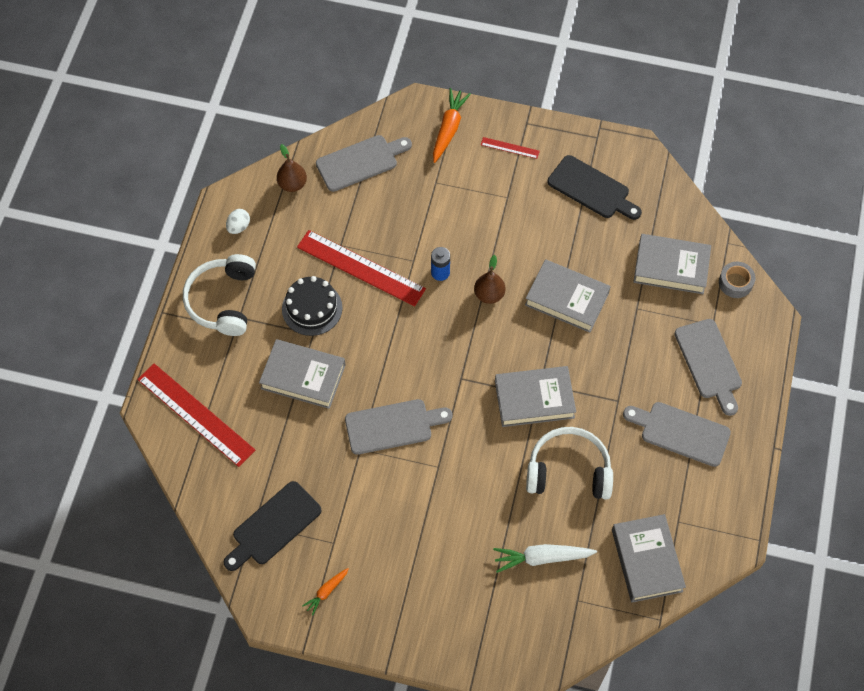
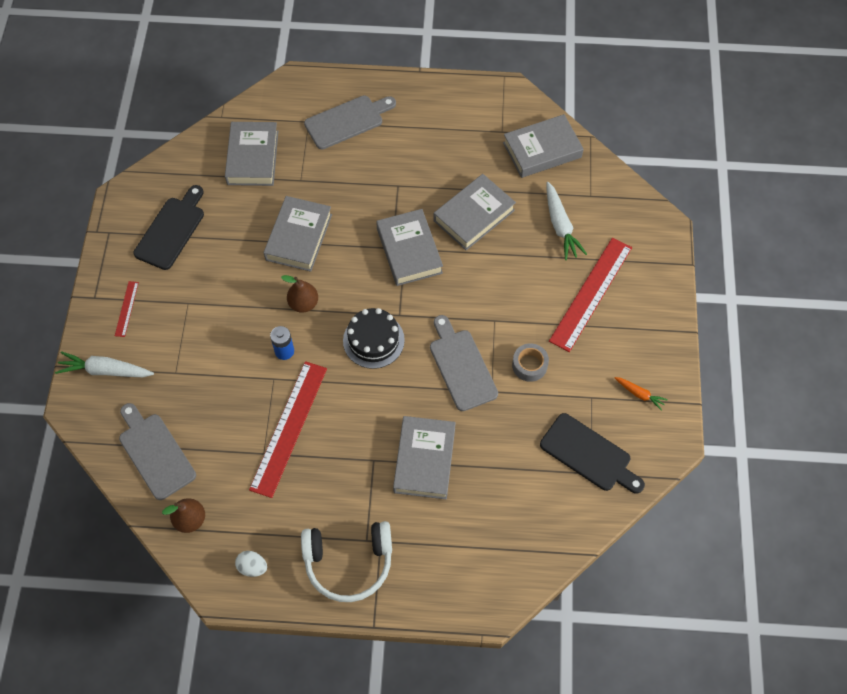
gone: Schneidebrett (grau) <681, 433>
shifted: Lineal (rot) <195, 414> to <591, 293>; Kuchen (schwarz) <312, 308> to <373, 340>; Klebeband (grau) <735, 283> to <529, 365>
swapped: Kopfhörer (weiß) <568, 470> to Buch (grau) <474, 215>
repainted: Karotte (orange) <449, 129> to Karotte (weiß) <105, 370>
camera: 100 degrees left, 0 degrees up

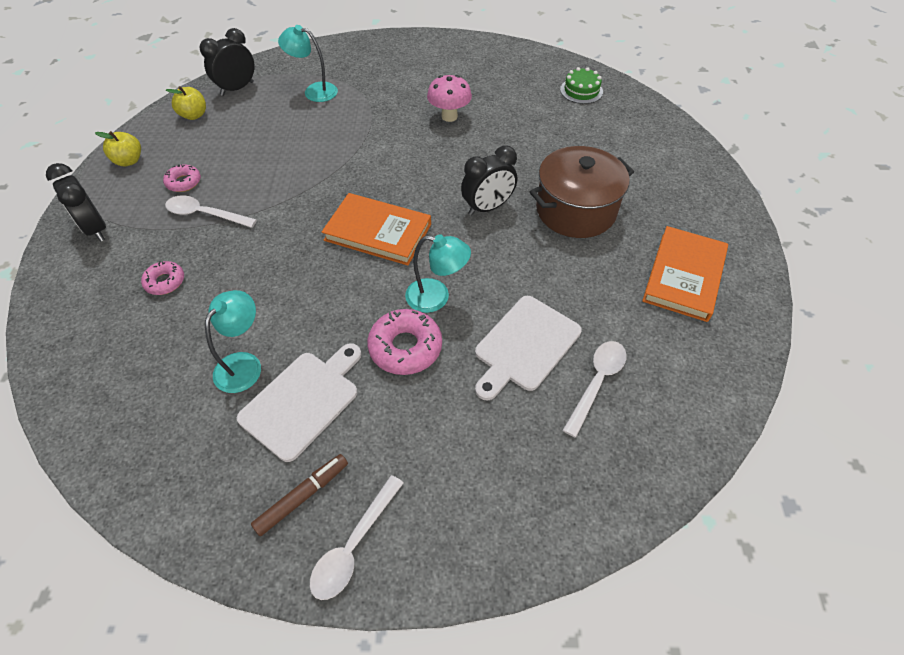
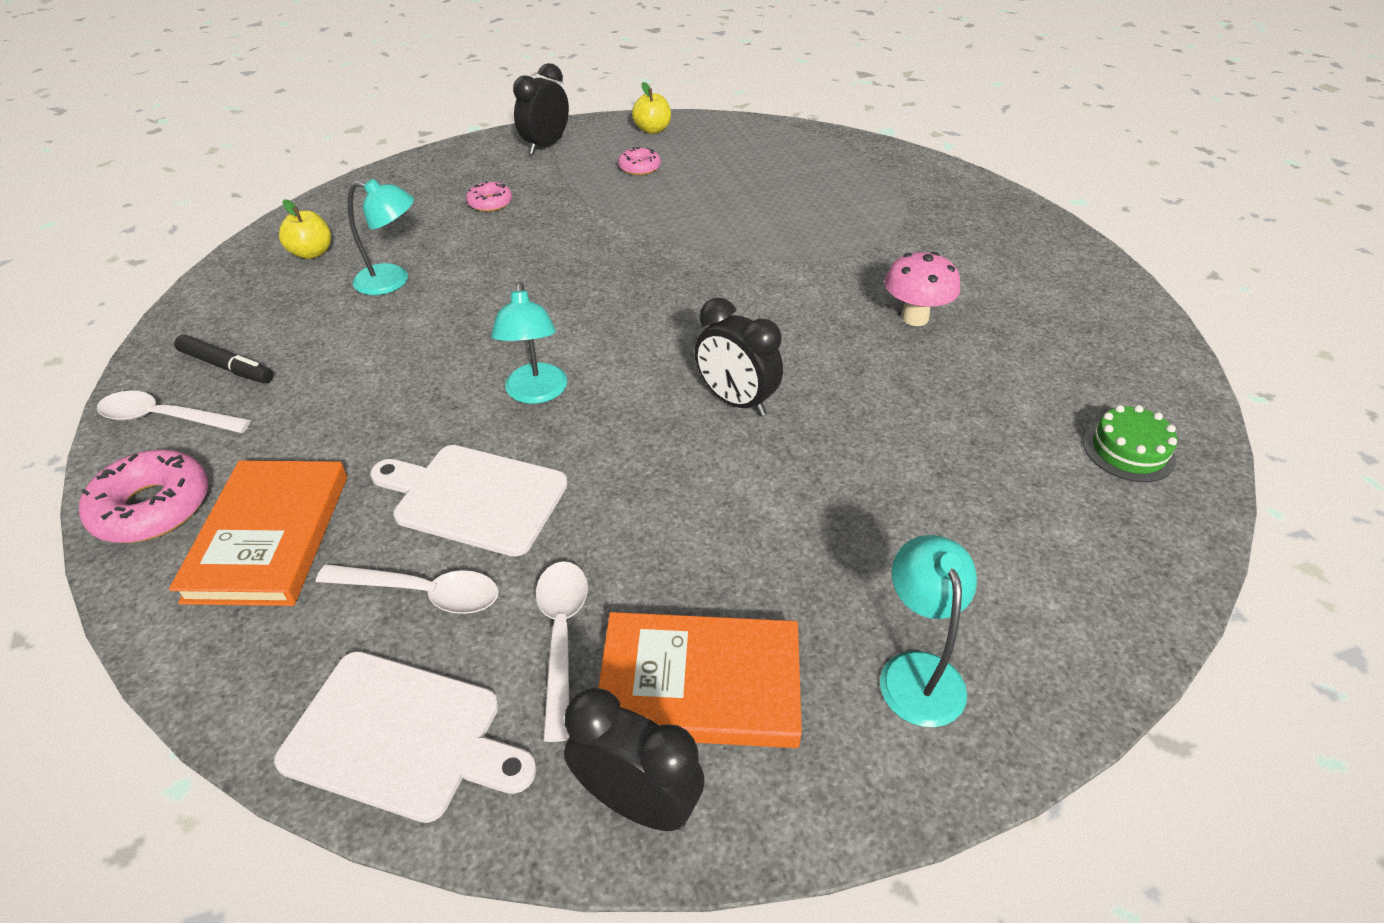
gone: Kochtopf (braun) <575, 210>
shifted: Löffel (weiß) <205, 214> to <561, 637>; Apfel (gelb) <194, 115> to <312, 253>; Wecker (schwarz) <237, 88> to <637, 802>; Schneidebrett (weiß) <303, 401> to <401, 736>; Lampe (türkis) <314, 91> to <917, 671>; Buch (orange) <378, 232> to <269, 536>; Donut (rosa) <405, 347> to <153, 507>
repainted: Filzstift (braun) <303, 496> to Filzstift (schwarz) <227, 367>
camera: 70 degrees right, 10 degrees down

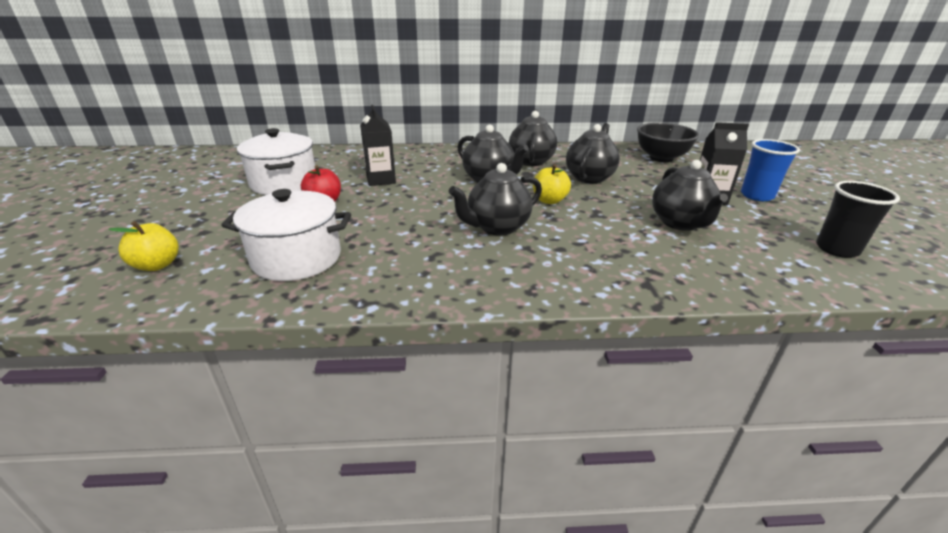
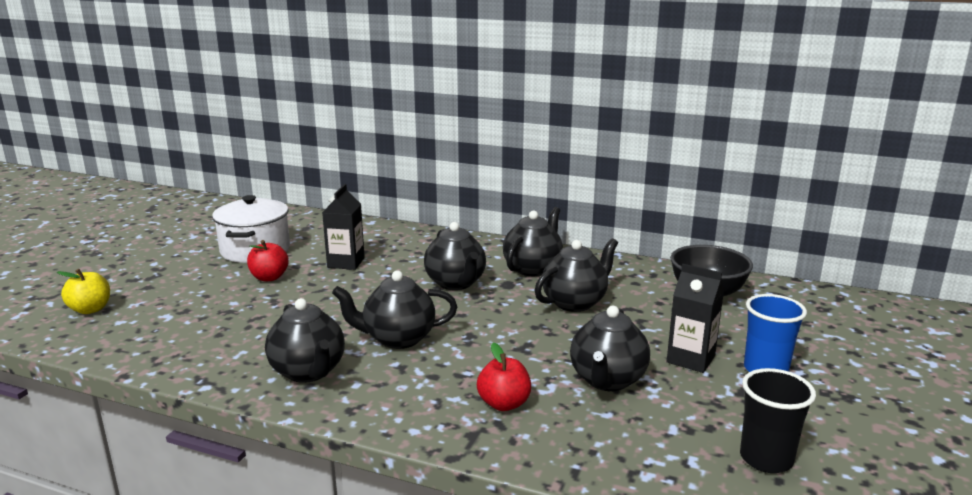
gone: Kochtopf (weiß) <297, 258>; Apfel (gelb) <549, 200>
new: Teekanne (schwarz) <308, 372>; Apfel (rot) <504, 404>
camera: 25 degrees right, 10 degrees down

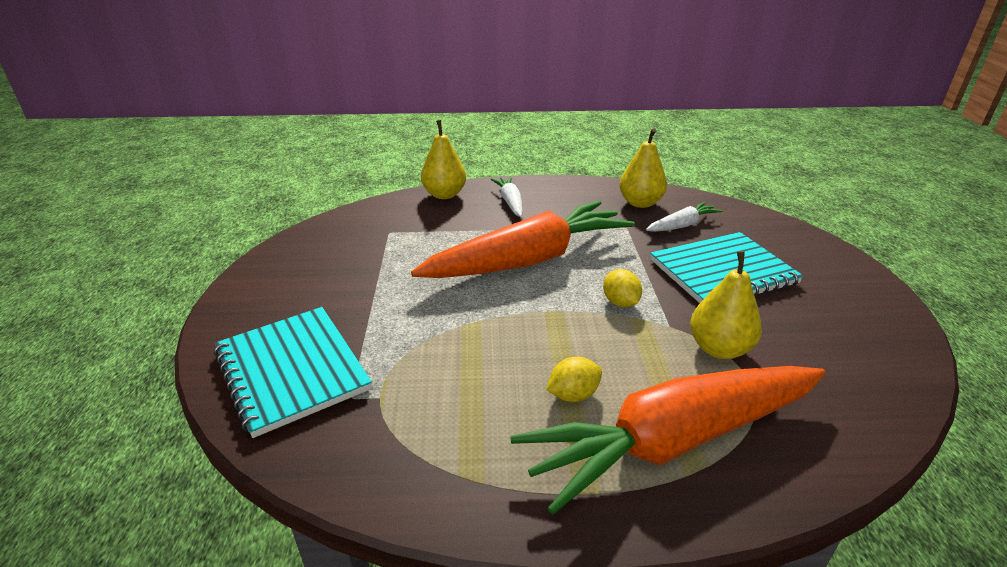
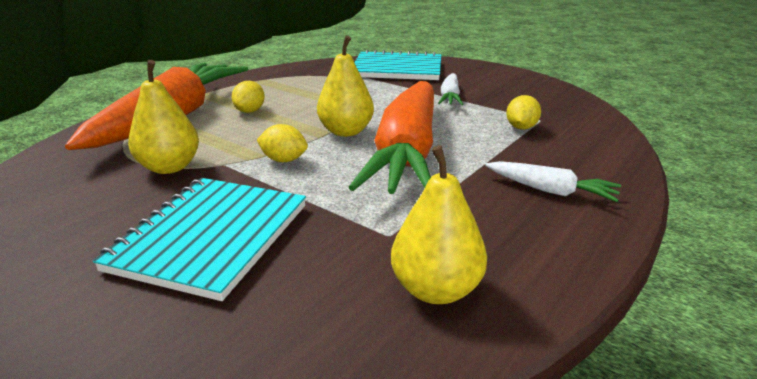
new: Zitrone (gelb) <521, 127>
shifted: Birne (gelb) <444, 195> to <346, 131>; Karotte (weiß) <681, 225> to <450, 97>
camera: 130 degrees right, 5 degrees down

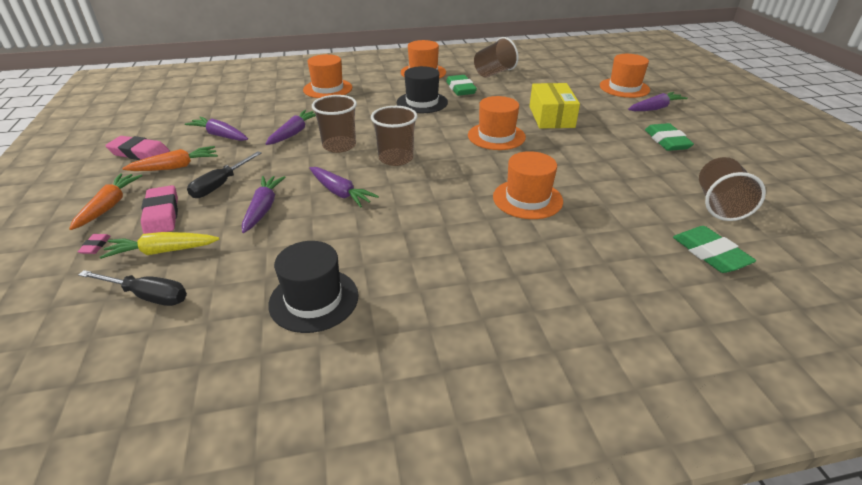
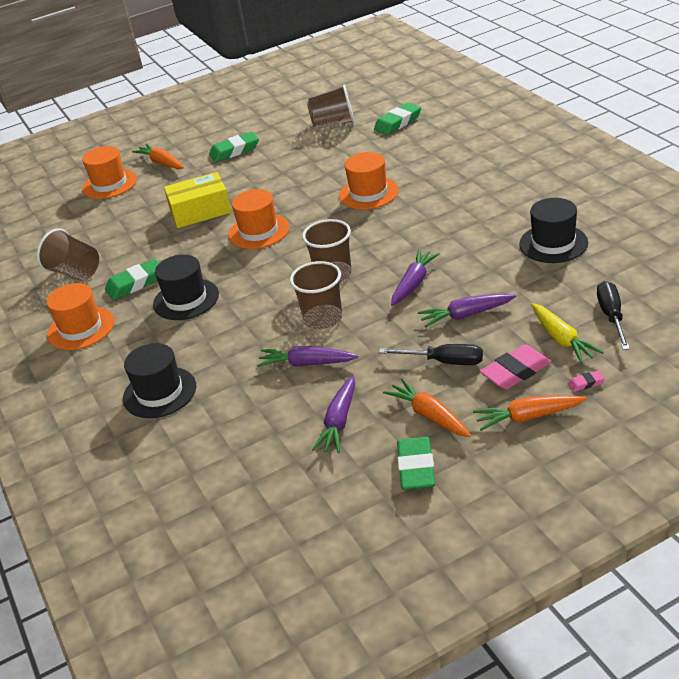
repainted: Radiergummi (rosa) <139, 153> to Radiergummi (grün) <416, 468>; Hut (orange) <328, 89> to Hut (schwarz) <159, 392>; Karotte (lila) <655, 108> to Karotte (orange) <162, 163>
camera: 100 degrees left, 0 degrees up

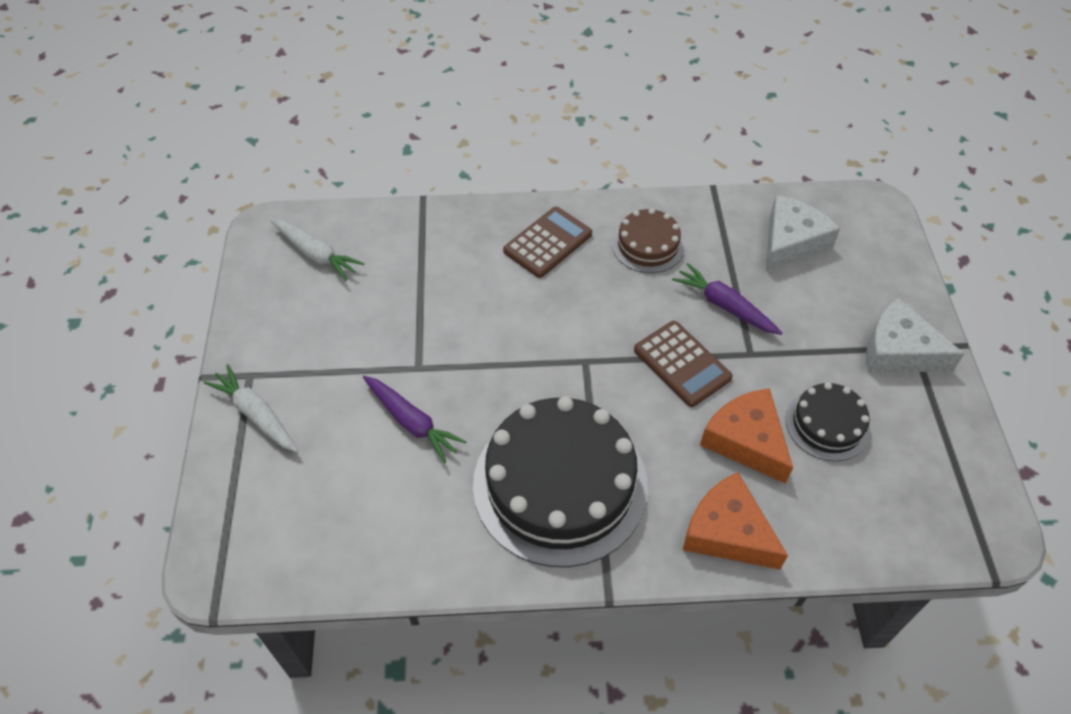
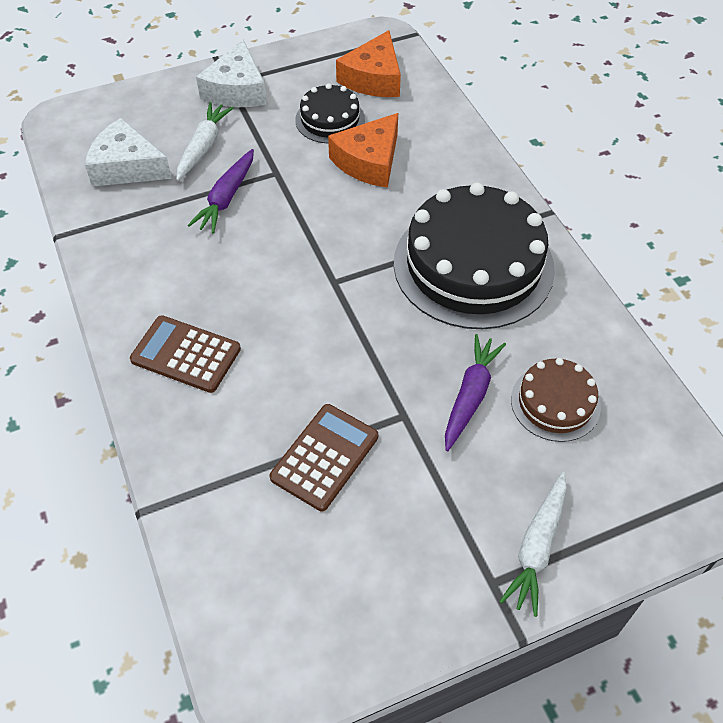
shifted: Karotte (weiß) <316, 254> to <204, 146>; Kuchen (braun) <648, 245> to <555, 403>; Taschenrechner (braun) <682, 364> to <325, 457>; Käse (orange) <727, 532> to <373, 78>
camera: 110 degrees left, 0 degrees up

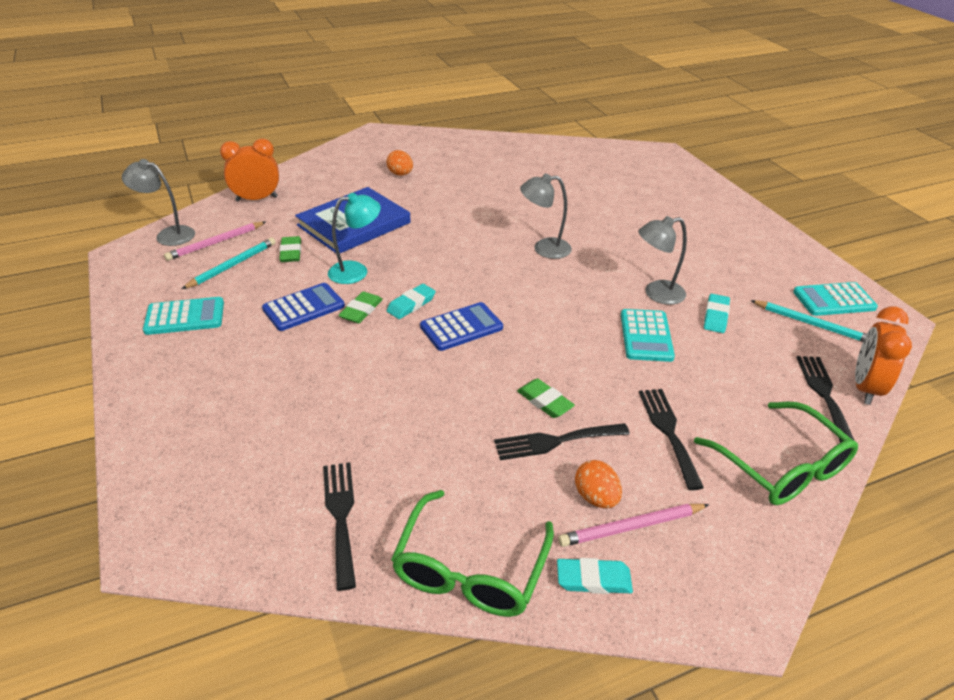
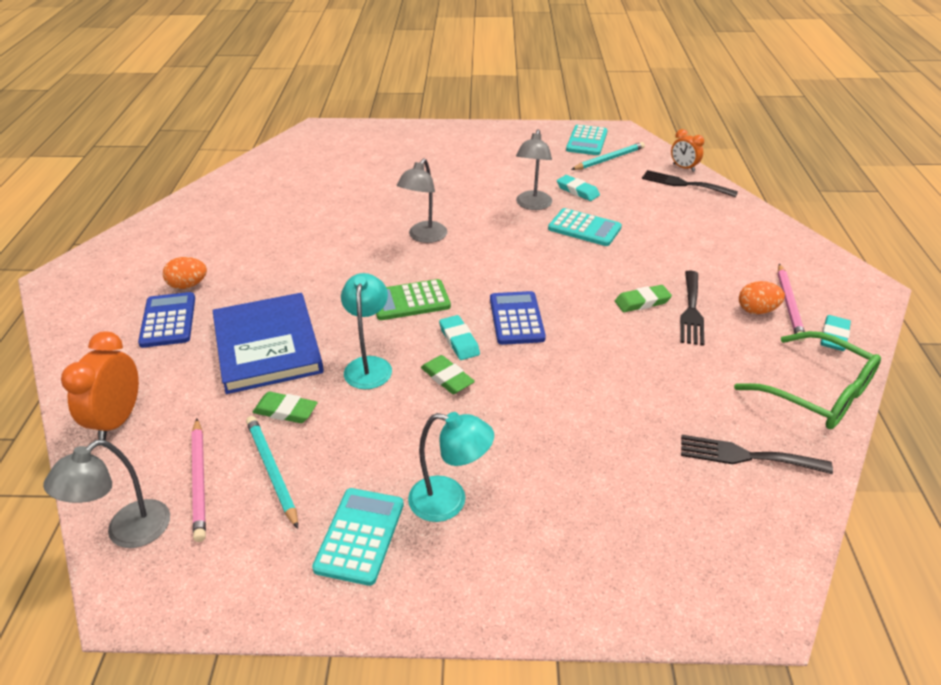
gone: Gabel (schwarz) <668, 432>; Brille (grün) <781, 466>
new: Taschenrechner (grün) <410, 301>; Lampe (türkis) <449, 501>
shifted: Taschenrechner (blau) <303, 308> to <168, 320>
scaled: Wecker (orange) <865, 387> = <683, 168> x0.62
camera: 65 degrees left, 0 degrees up

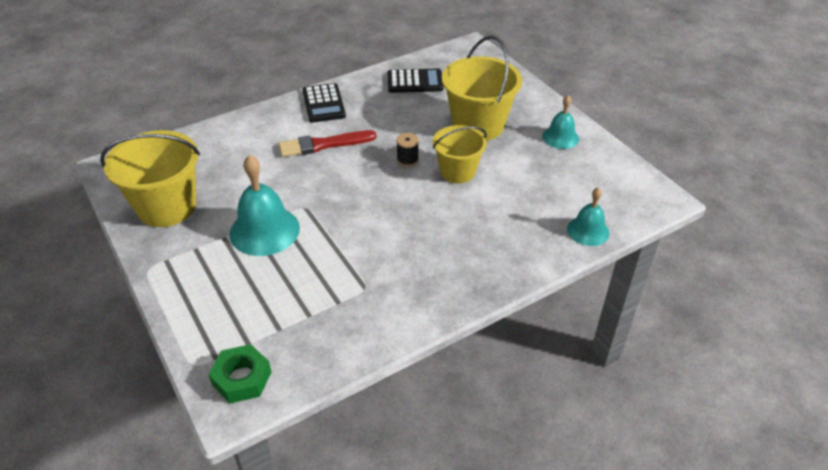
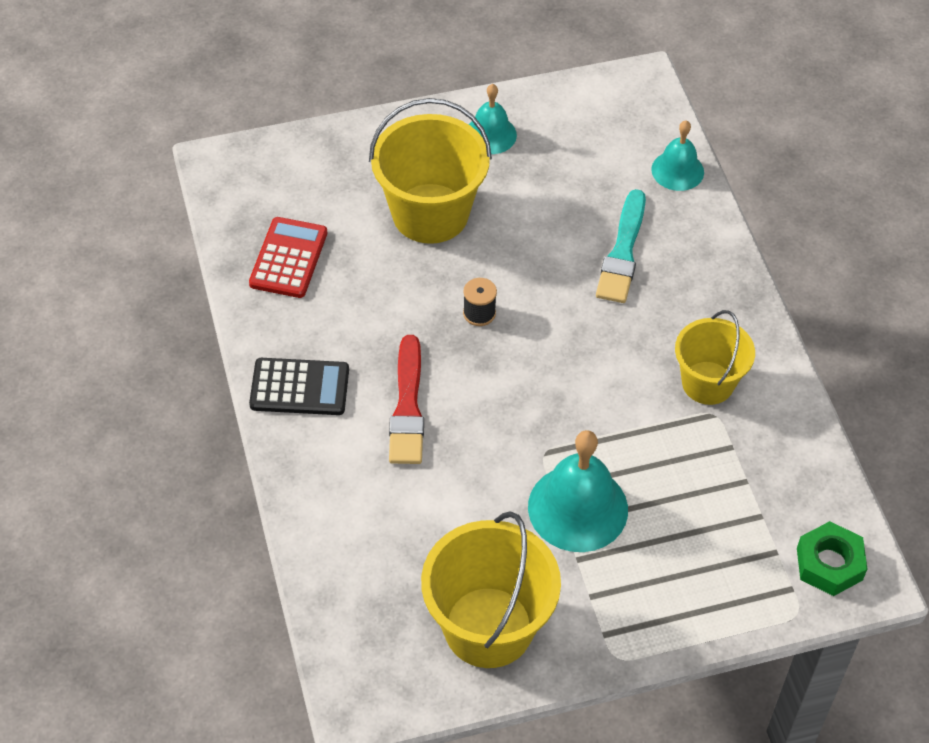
new: Pinsel (türkis) <622, 252>
shifted: Eimer (gelb) <457, 171> to <707, 383>
repainted: Taschenrechner (schwarz) <415, 82> to Taschenrechner (rot) <289, 258>
camera: 75 degrees left, 10 degrees up

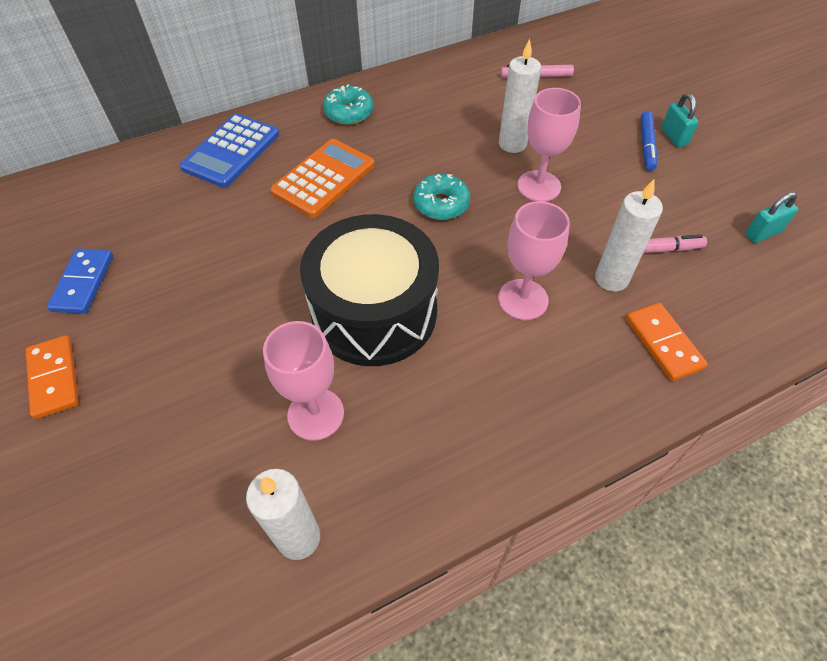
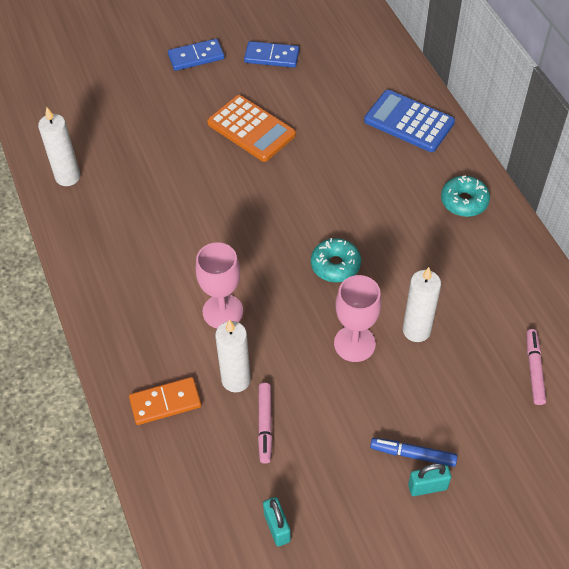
gone: Kelch (rosa) <315, 414>; Trommel (schwarz) <374, 312>
shifted: Taschenrechner (orange) <323, 178> to <251, 129>
repainted: Dominostein (orange) <54, 378> to Dominostein (blau) <196, 57>
camera: 95 degrees right, 0 degrees up

